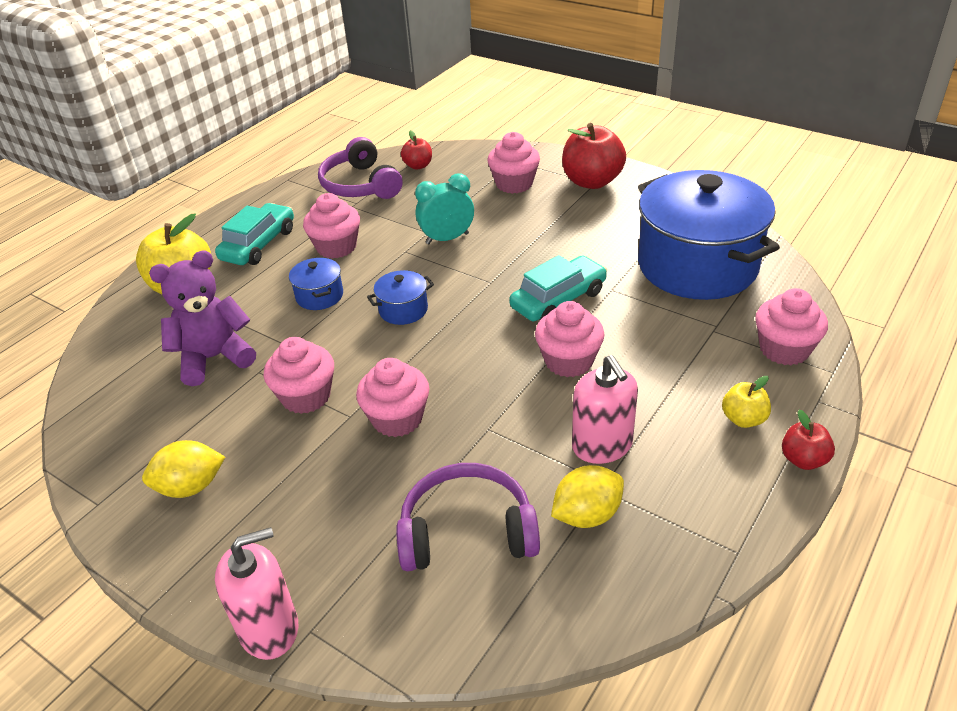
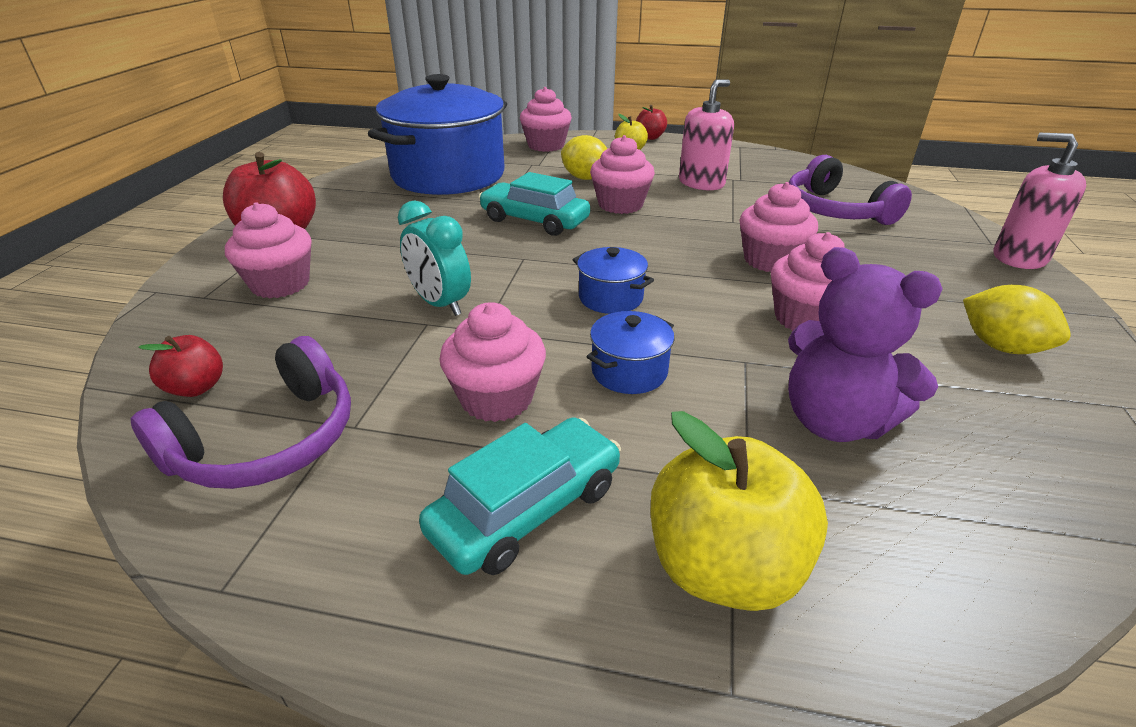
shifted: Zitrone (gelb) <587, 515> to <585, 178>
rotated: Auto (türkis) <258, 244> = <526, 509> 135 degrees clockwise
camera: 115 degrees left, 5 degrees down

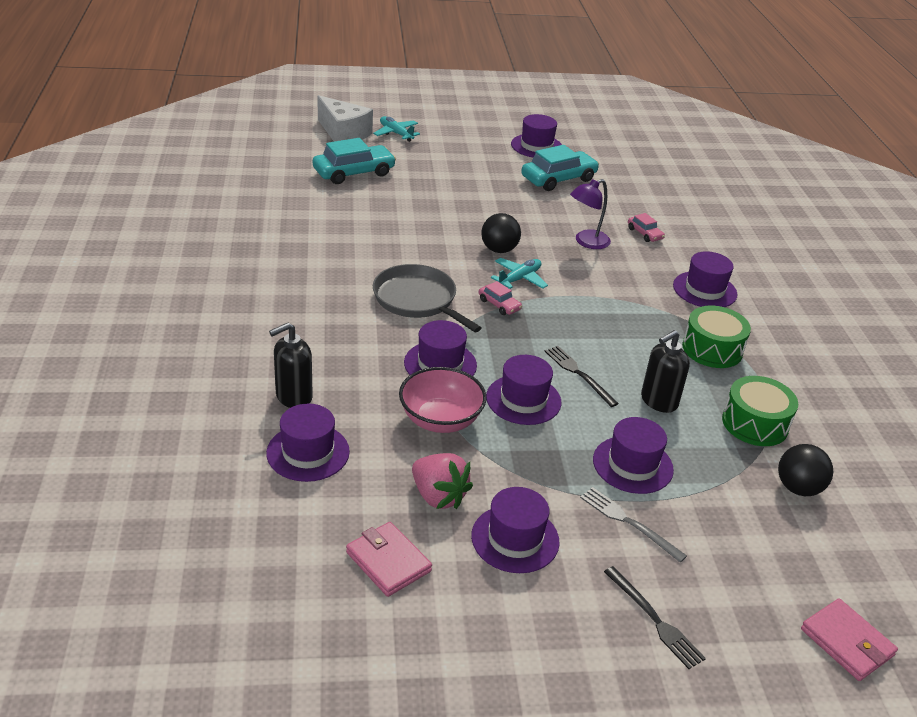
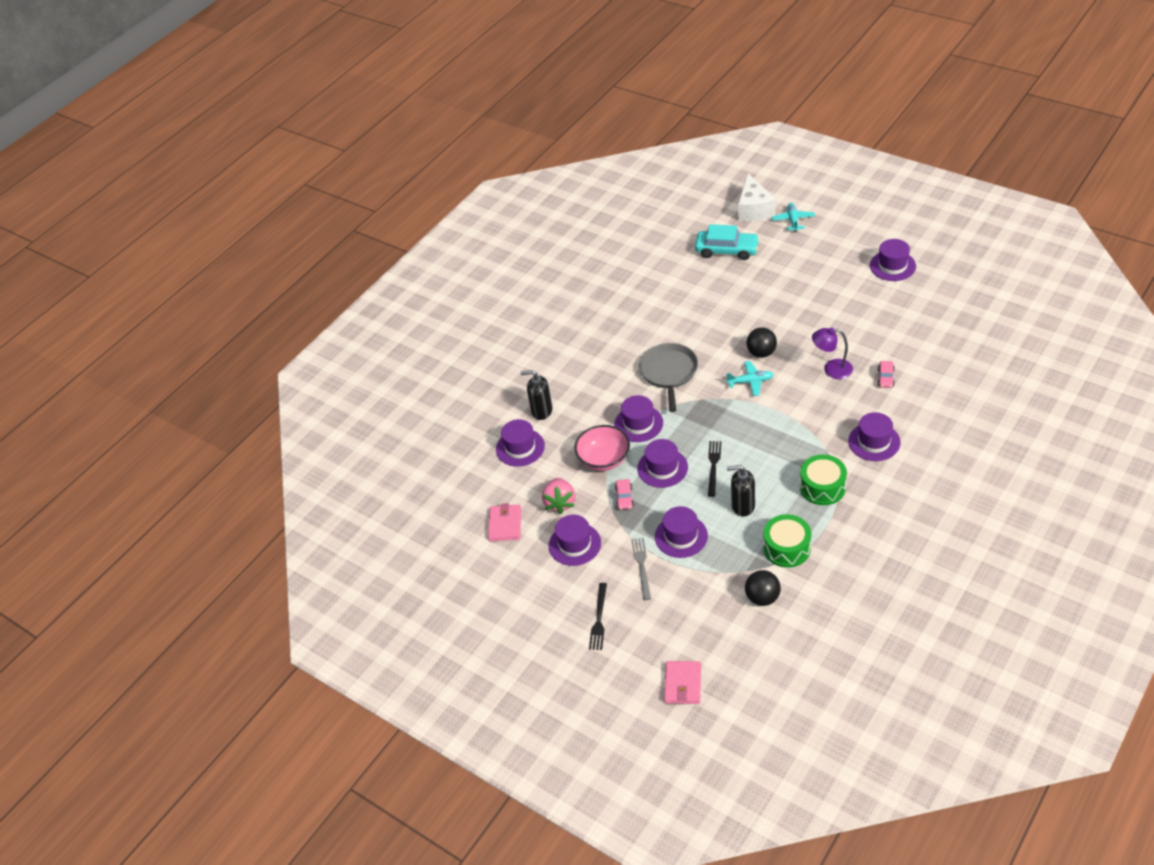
gone: Auto (türkis) <558, 179>
shifted: Auto (rosa) <499, 304> to <624, 497>
camera: 50 degrees right, 10 degrees up

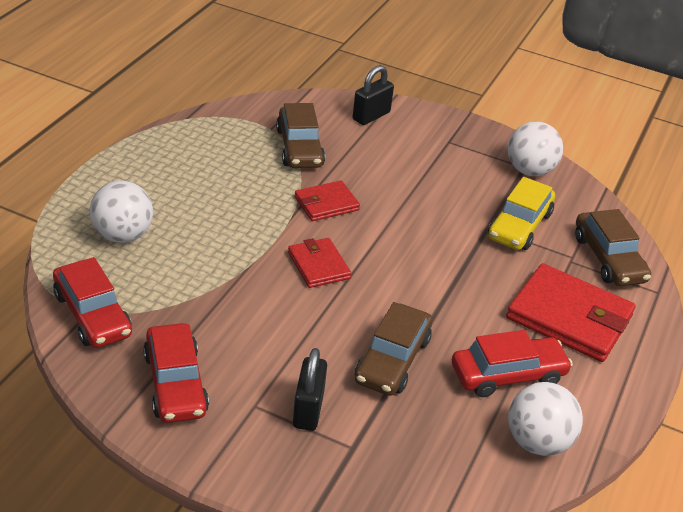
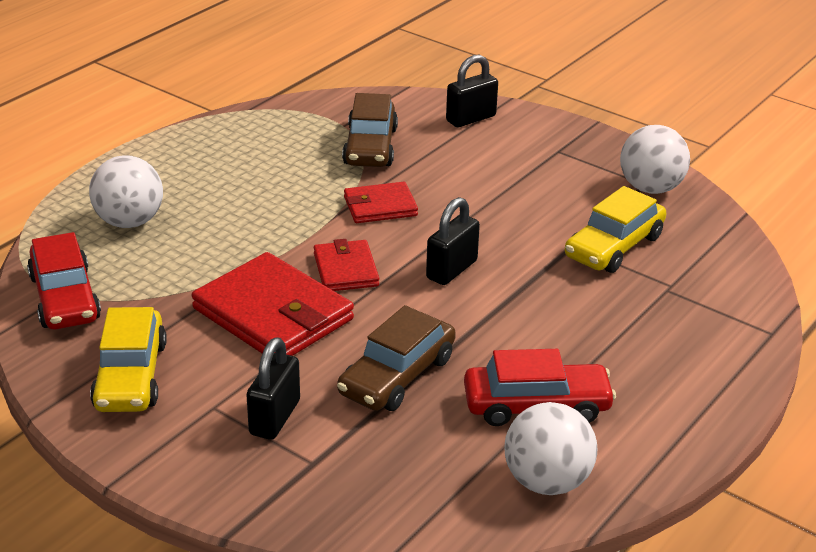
gone: Auto (braun) <608, 259>
new: Vorhängeschloss (schwarz) <451, 270>
shifted: Geldbörse (rot) <569, 317> to <273, 314>
repainted: Auto (rot) <175, 383> to Auto (gelb) <130, 376>
camera: 15 degrees right, 5 degrees down

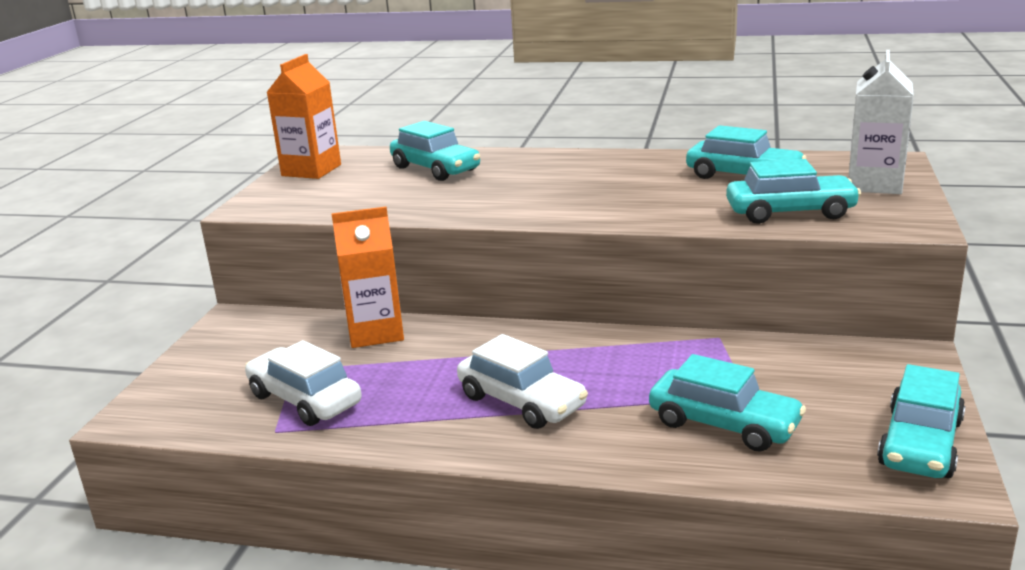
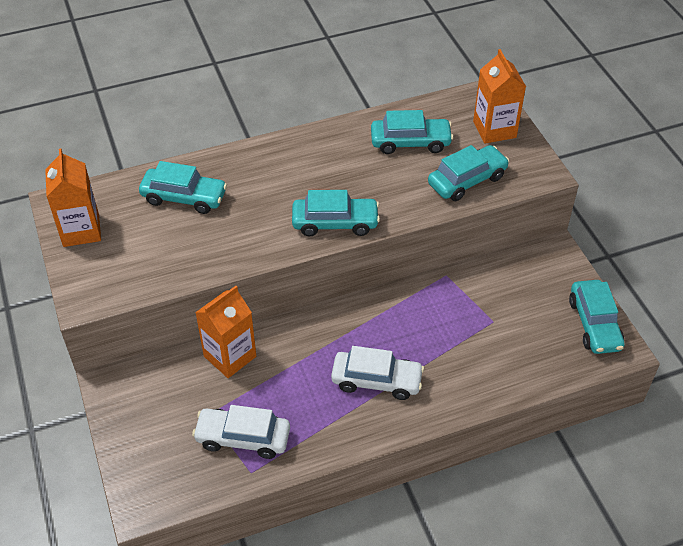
shifted: Auto (türkis) <724, 424> to <335, 223>
repainted: Getränkekarton (weiß) <874, 184> to Getränkekarton (orange) <494, 129>
camera: 35 degrees left, 25 degrees up

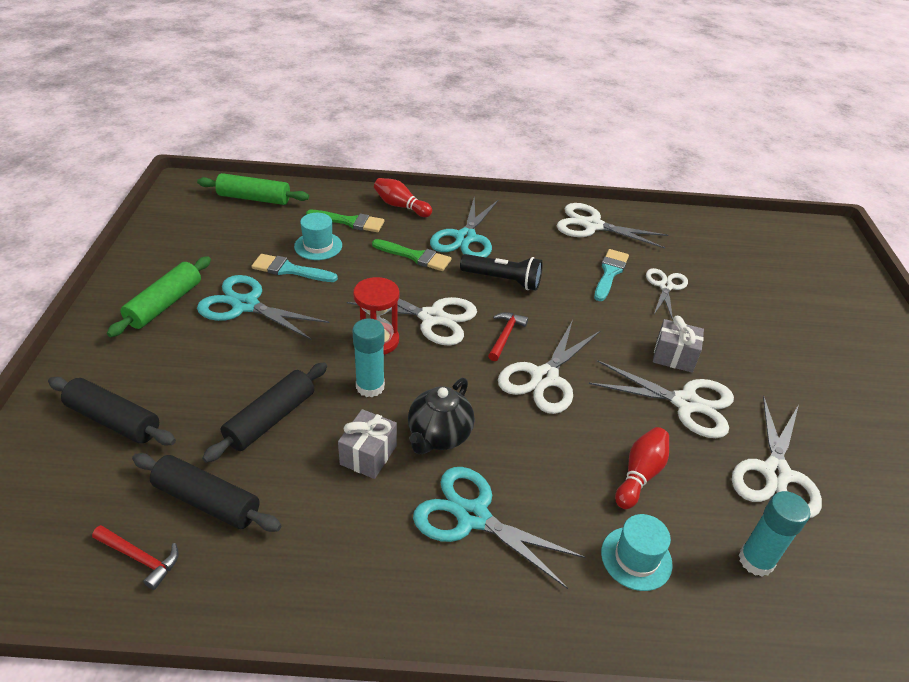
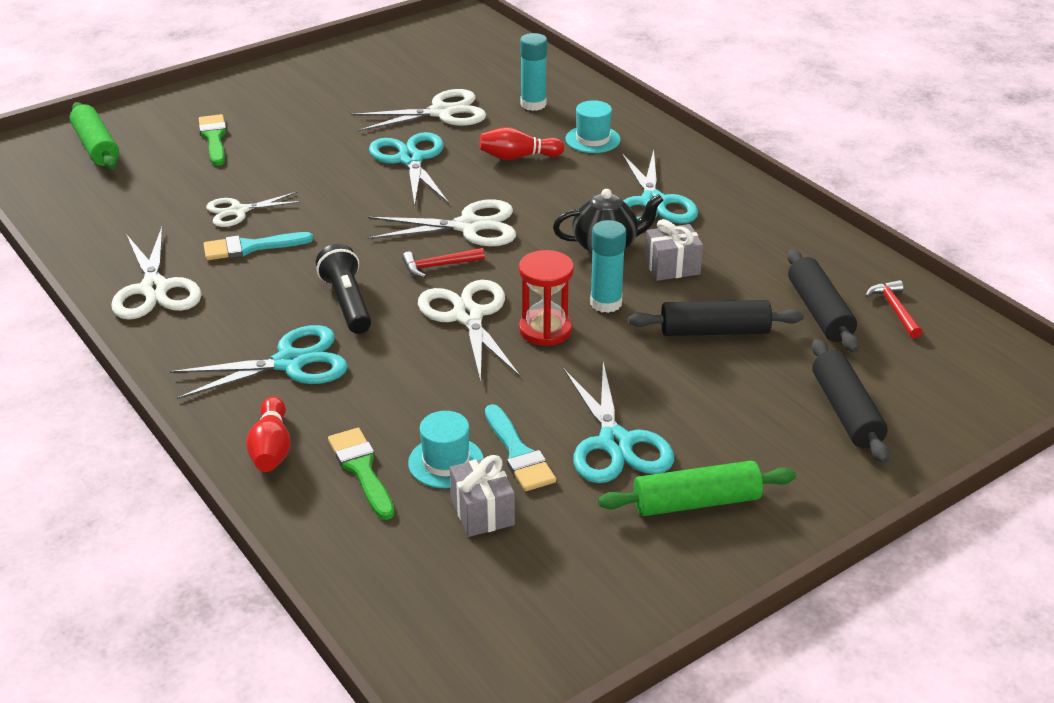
shifted: Nudelholz (grün) <254, 198> to <96, 147>; Pinsel (grün) <415, 256> to <214, 138>; Geschenk (grau) <674, 356> to <482, 512>
repainted: Schere (weiß) <686, 403> to Schere (türkis) <411, 159>
camera: 125 degrees left, 5 degrees down

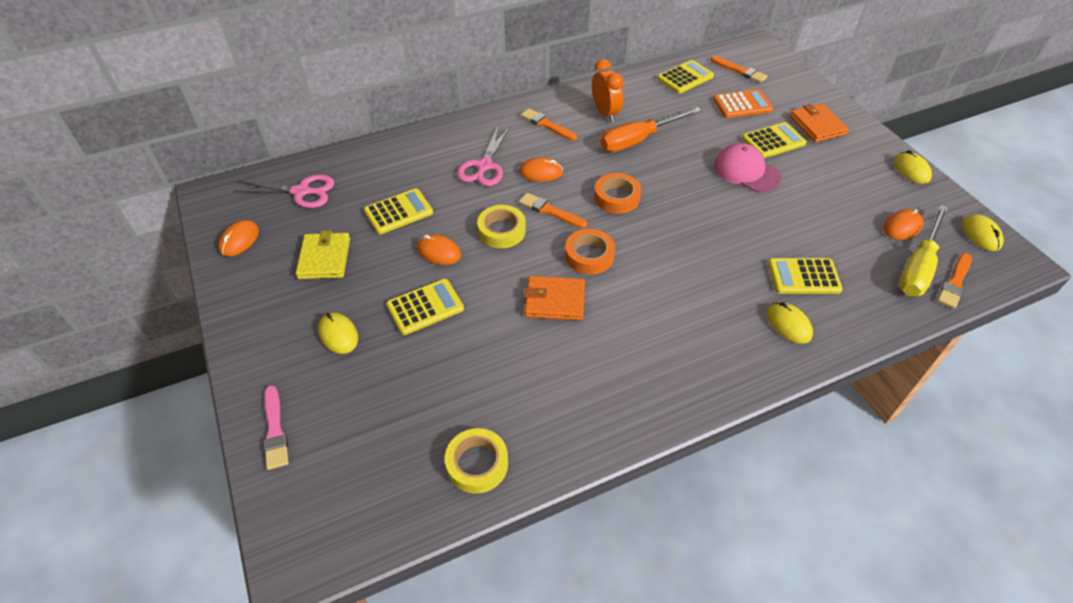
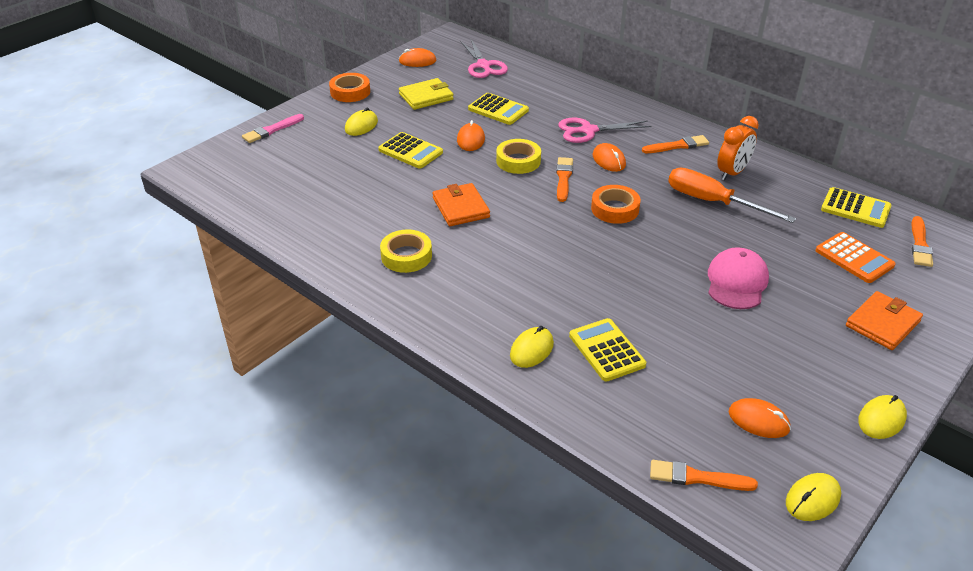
gone: Taschenrechner (gelb) <773, 141>; Schraubenzieher (gelb) <918, 267>
shifted: Klebeband (gelb) <477, 464> to <406, 256>; Klebeband (orange) <589, 256> to <350, 92>
rotated: Pinsel (orange) <547, 125> = <677, 146> 60 degrees clockwise
camera: 65 degrees right, 10 degrees down

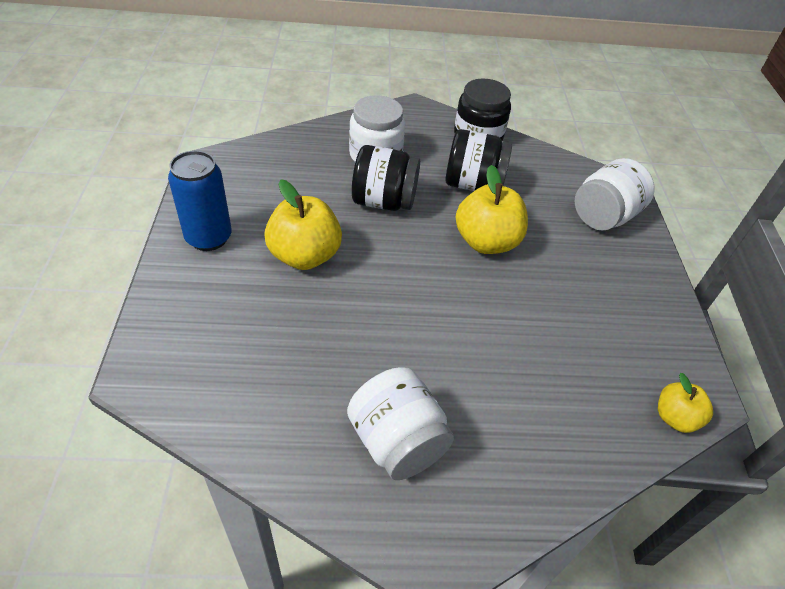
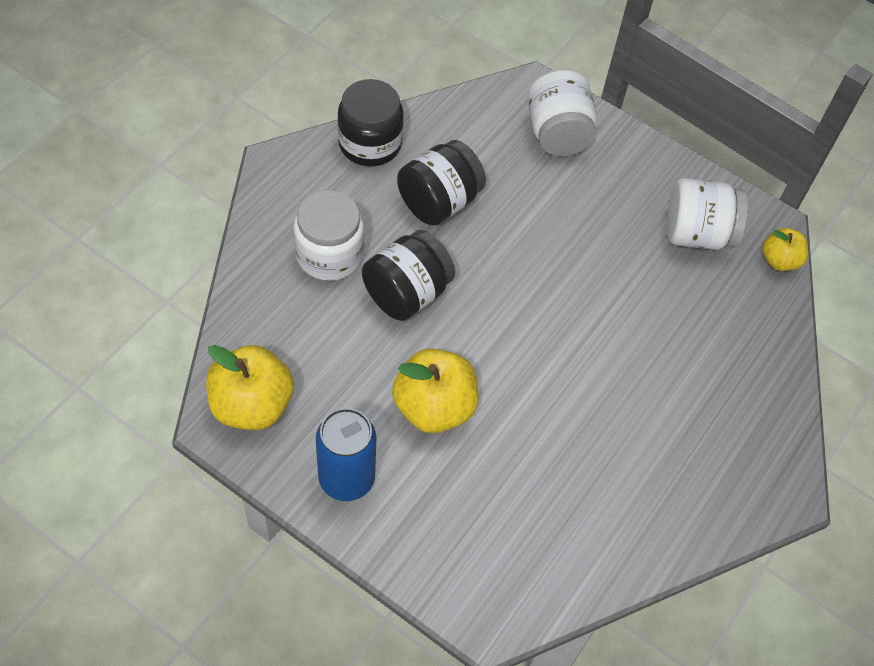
shifted: Einmachglas (weiß) <397, 441> to <697, 234>; Apfel (gelb) <486, 242> to <252, 405>
camera: 55 degrees left, 10 degrees up

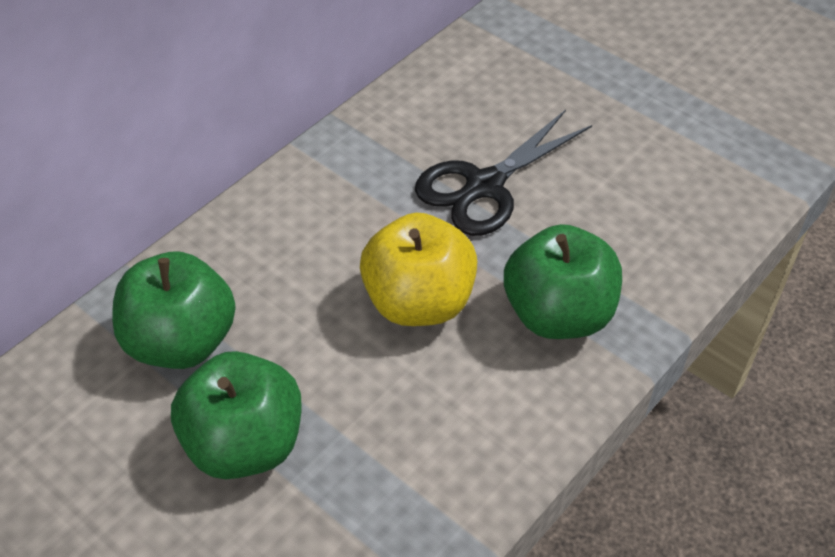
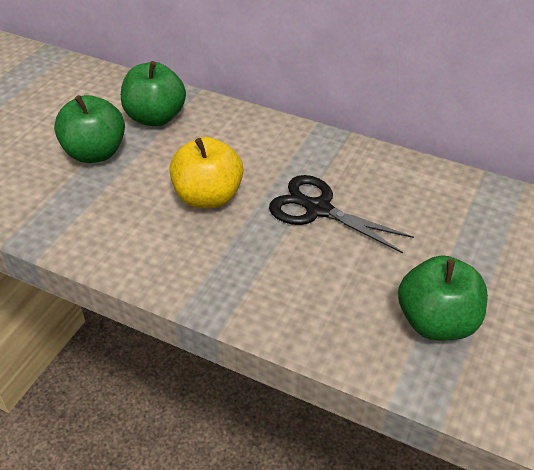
shifted: Apfel (grün) <558, 314> to <436, 322>
camera: 75 degrees right, 5 degrees down

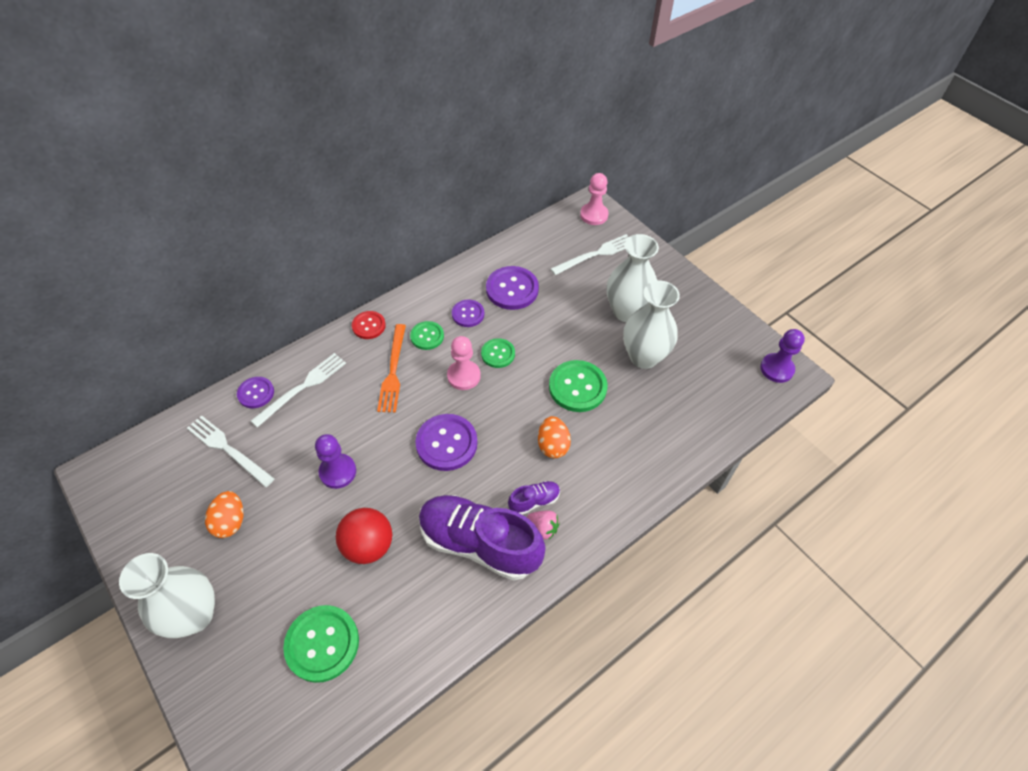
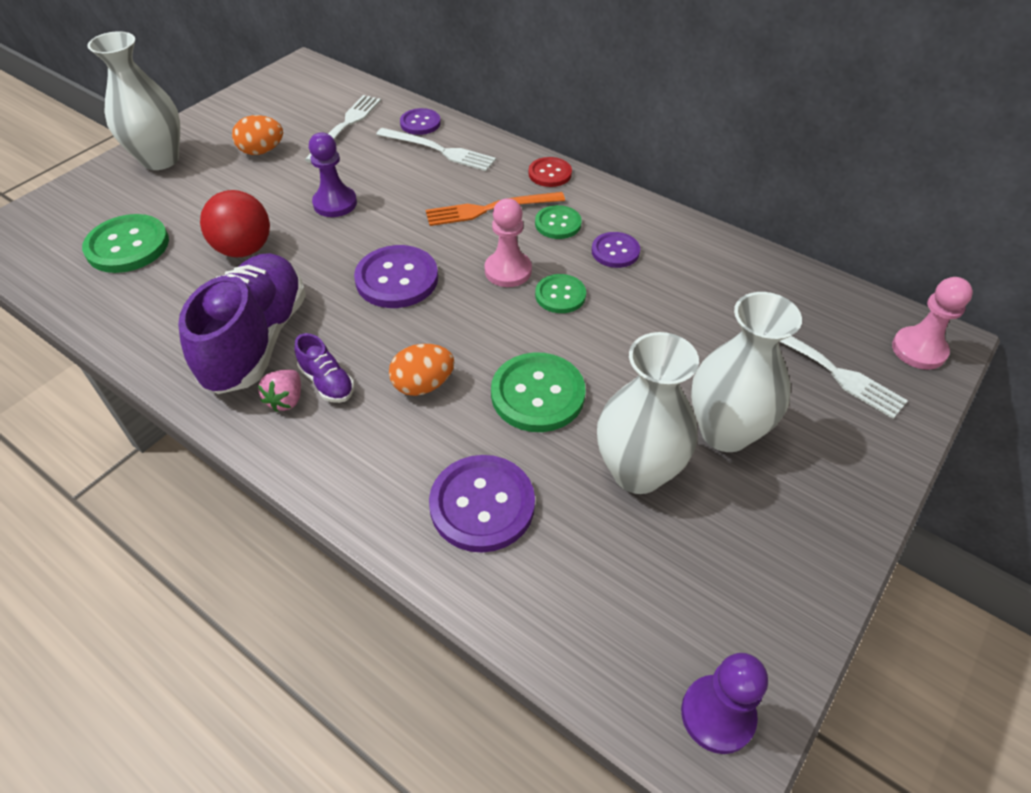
shifted: Knopf (lila) <512, 289> to <482, 505>
camera: 75 degrees right, 5 degrees down

